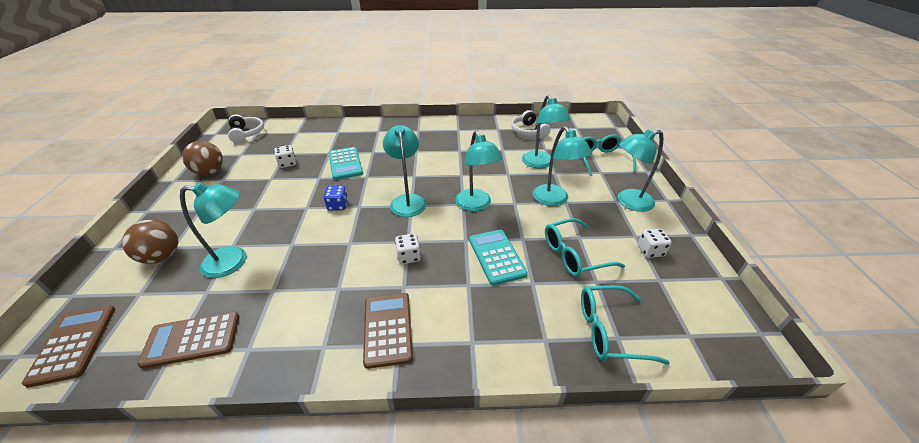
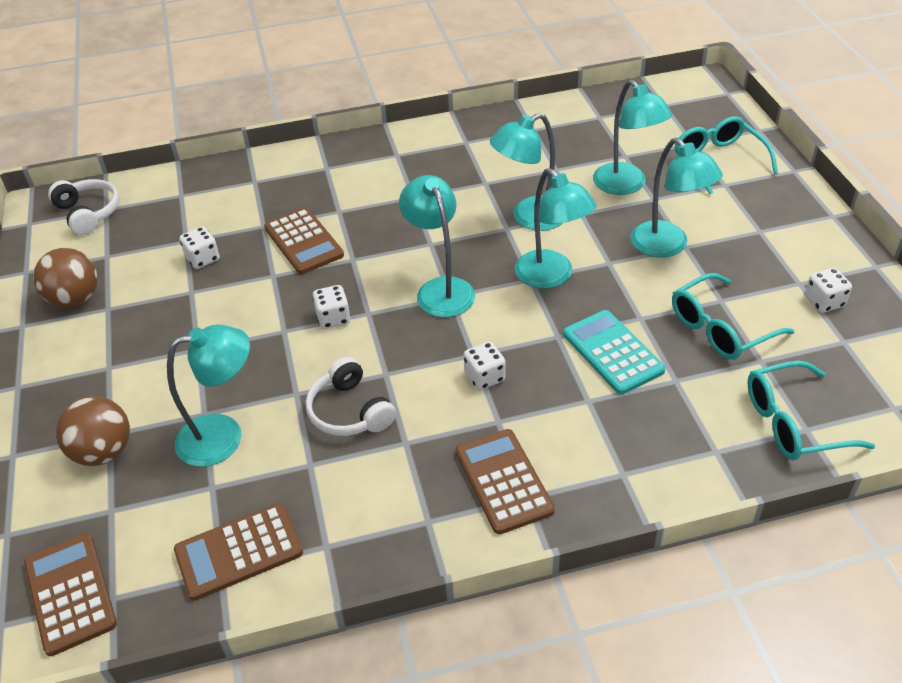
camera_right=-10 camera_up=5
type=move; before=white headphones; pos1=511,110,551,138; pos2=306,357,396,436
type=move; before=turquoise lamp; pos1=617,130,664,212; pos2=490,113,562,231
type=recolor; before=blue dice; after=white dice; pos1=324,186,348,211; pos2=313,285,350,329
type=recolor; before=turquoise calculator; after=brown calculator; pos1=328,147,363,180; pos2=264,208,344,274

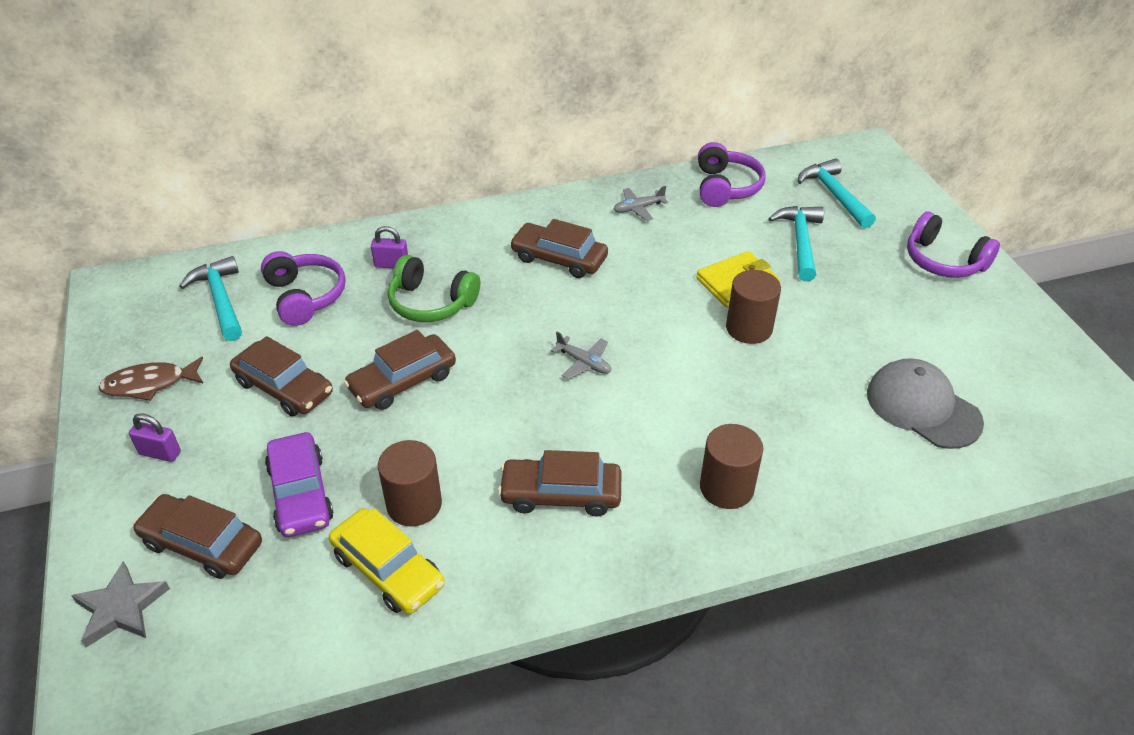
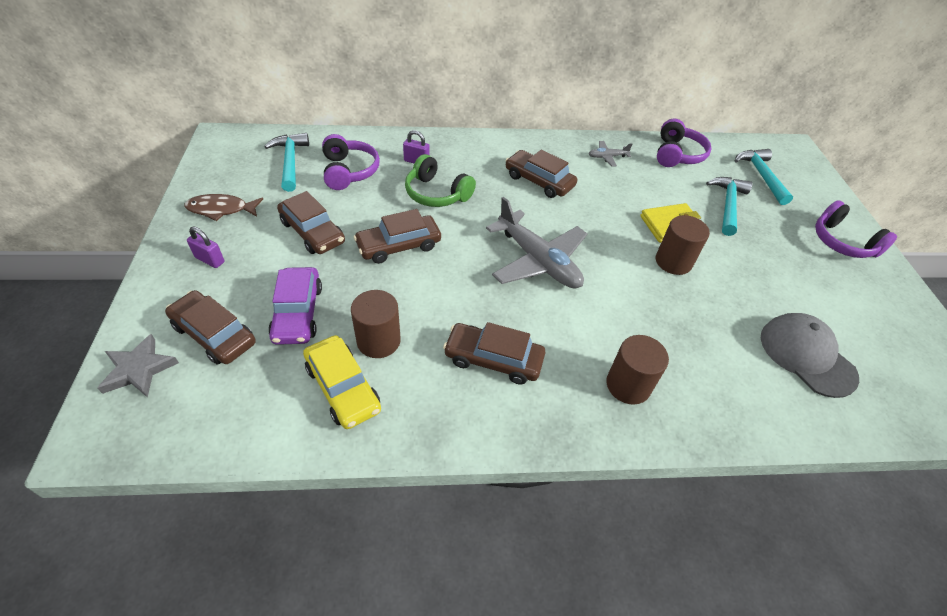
camera_right=10 camera_up=5
type=resize; before=grey plane; pos1=551,332,611,380; pos2=486,197,587,288; scale=2.24

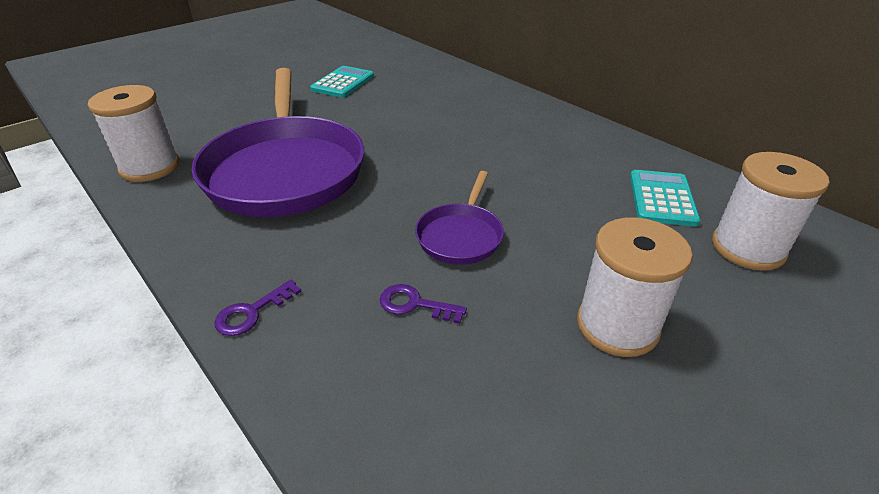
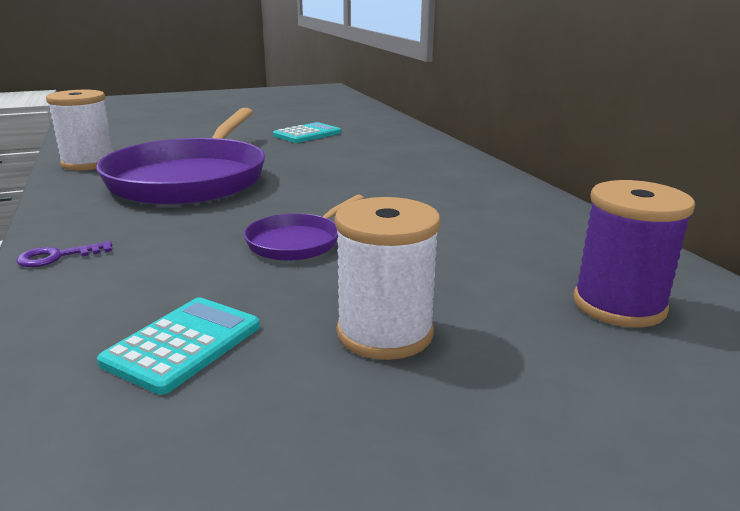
camera_right=20 camera_up=-15
type=delete; before=purple key; pos1=379,284,467,324
type=move; before=turquoise calculator; pos1=630,170,700,227; pos2=97,297,260,395
type=recolor; before=white spool; after=purple spool; pos1=712,152,829,271; pos2=574,180,695,327

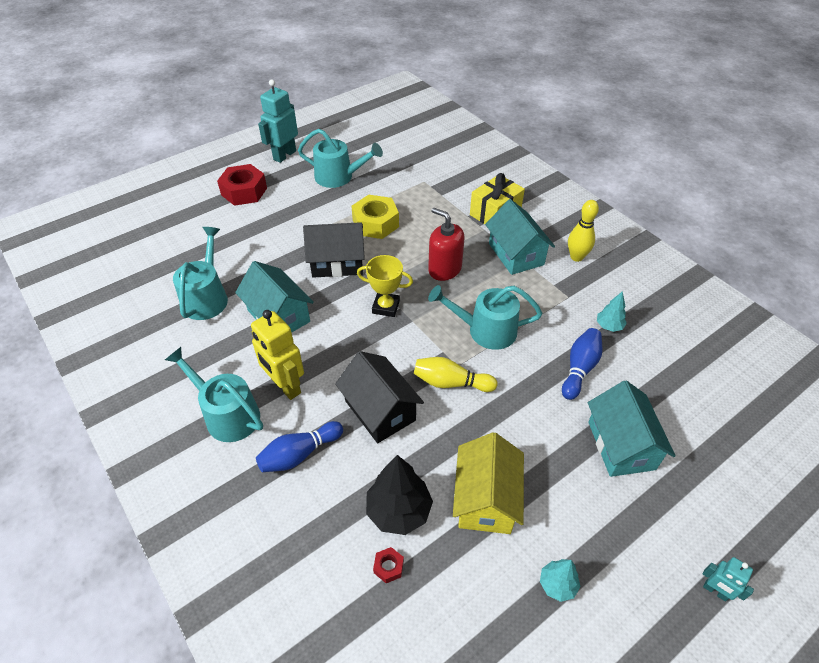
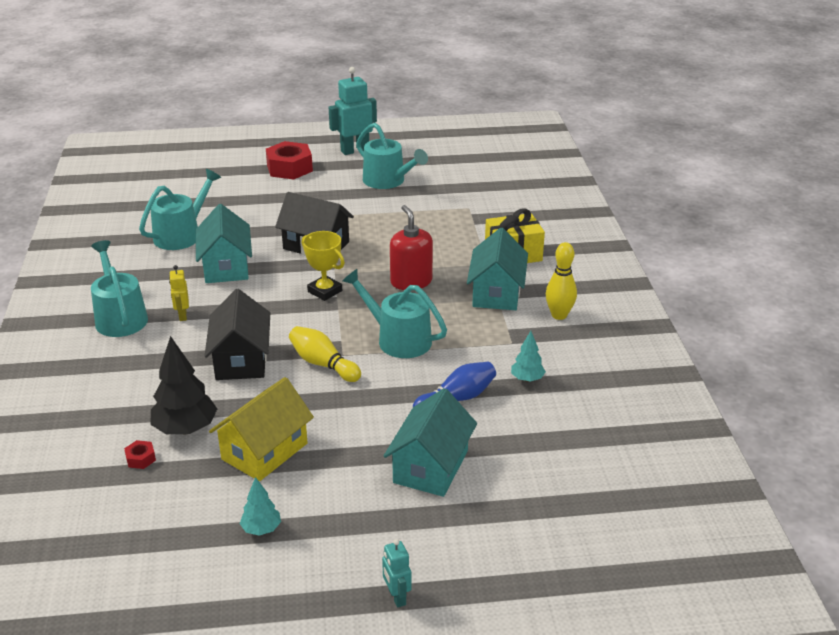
camera_right=30 camera_up=-15
type=delete; before=blue bowling pin; pos1=256,421,343,472
type=delete; before=yellow nut; pos1=351,195,399,239
type=resize; before=yellow robot; pos1=251,310,304,400; pos2=169,265,189,321; scale=0.53

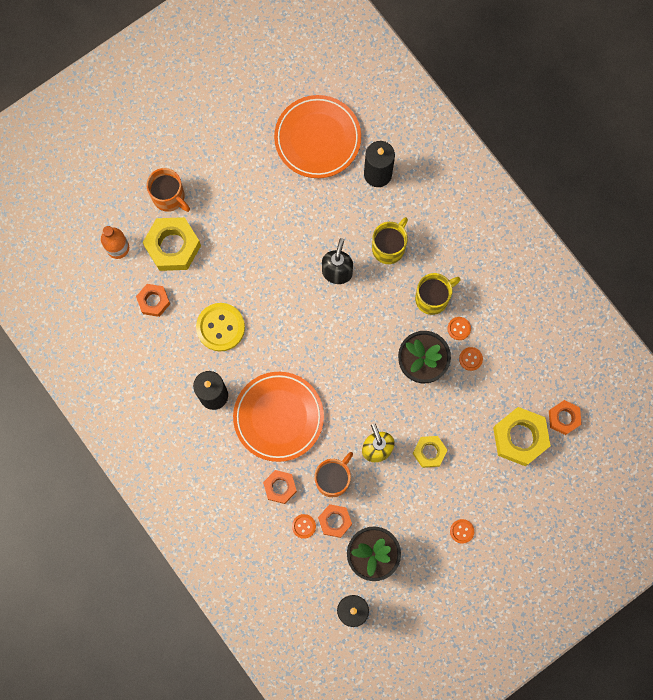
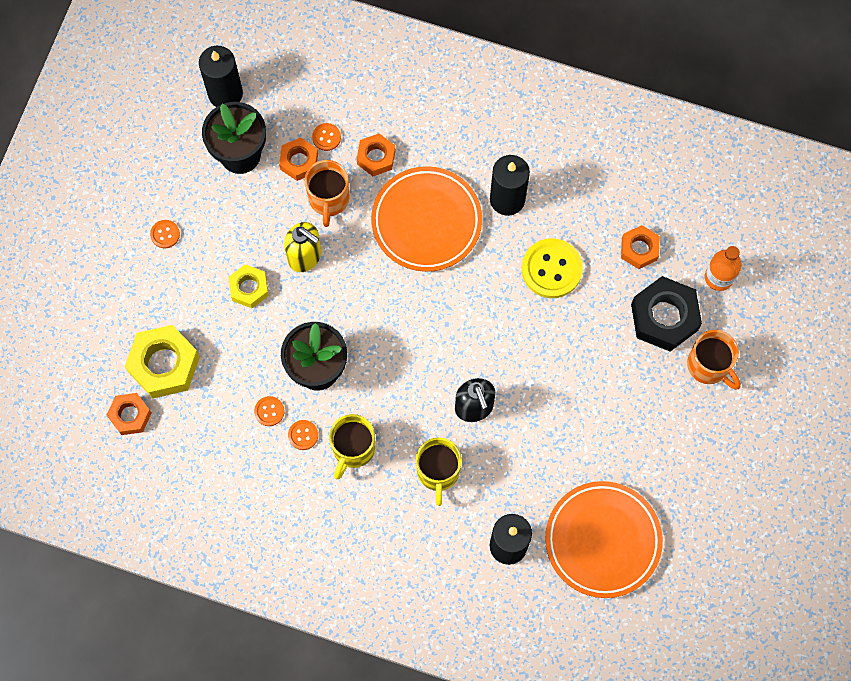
camera_right=145 camera_up=-5
type=recolor; before=yellow nut; after=black nut; pos1=142,217,201,271; pos2=631,276,702,352
type=rotate; before=orange mug; pos1=147,168,190,212; pos2=687,330,741,390; turn=-135

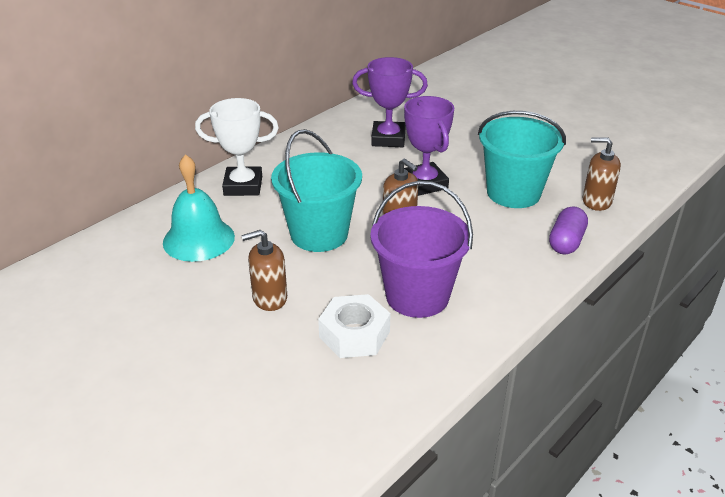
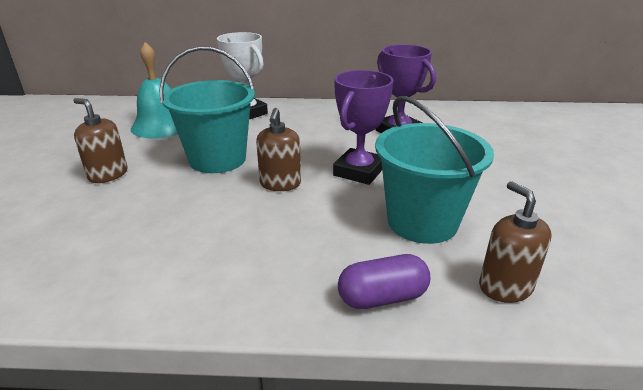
camera_right=50 camera_up=-5
type=delete; before=white nut; pos1=318,294,391,358
type=delete; before=purple bucket; pos1=370,181,473,318

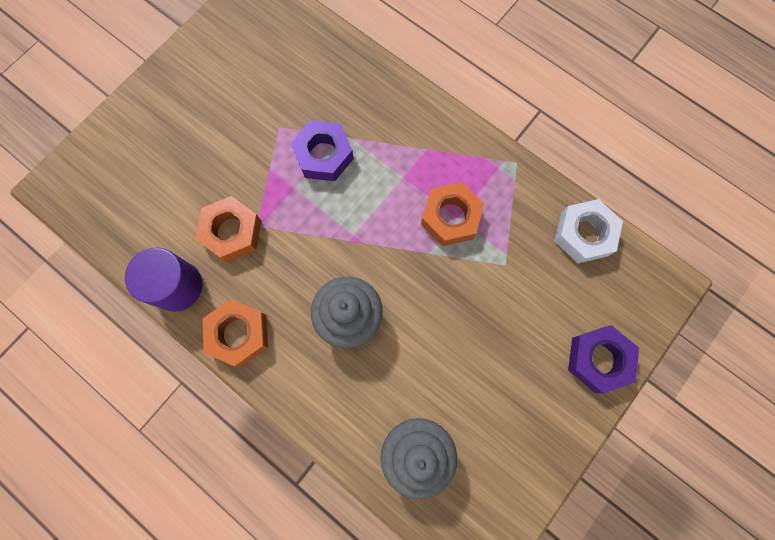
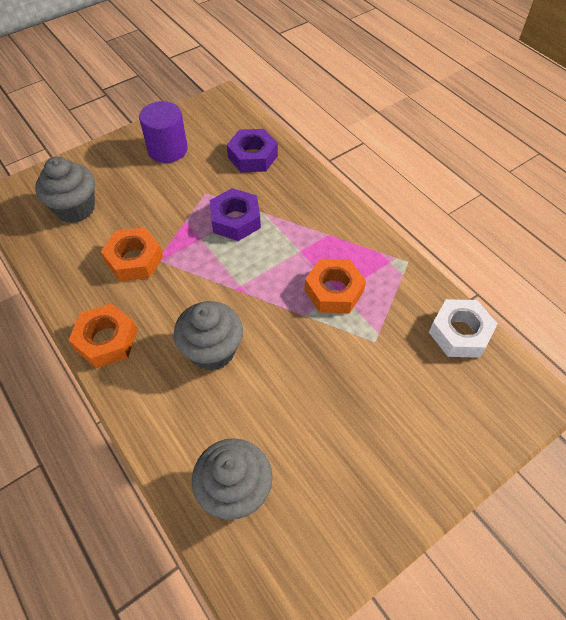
camera_right=15 camera_up=-20
type=insert; after=grey cupcake; pos2=35,157,95,223
type=move; before=purple cylinder; pos1=125,248,202,312; pos2=139,101,188,163
type=move; before=purple nut; pos1=568,325,639,393; pos2=227,129,278,172

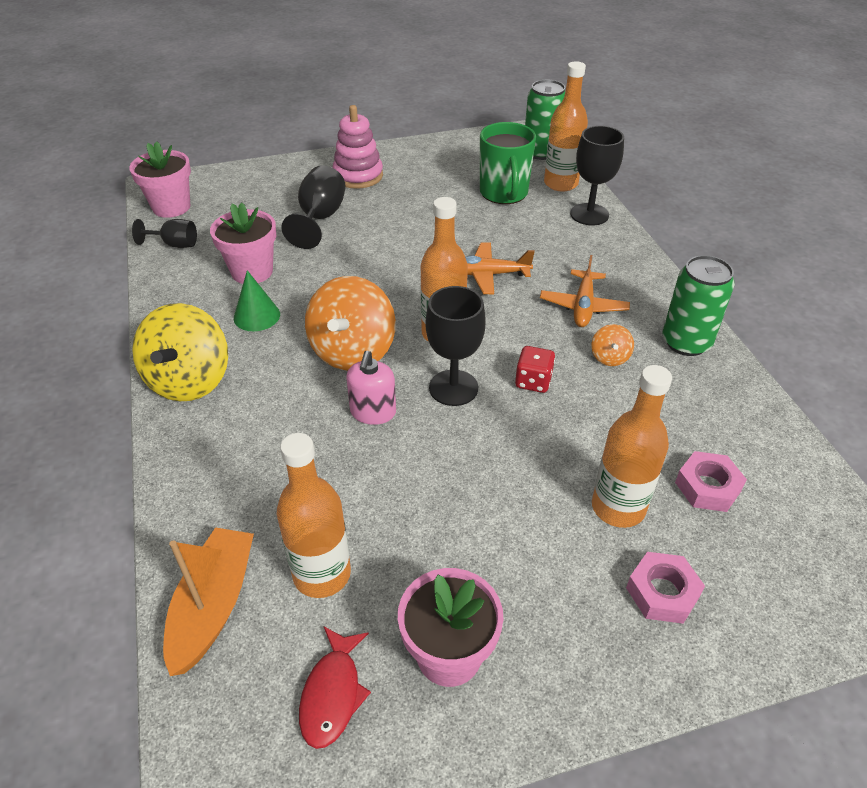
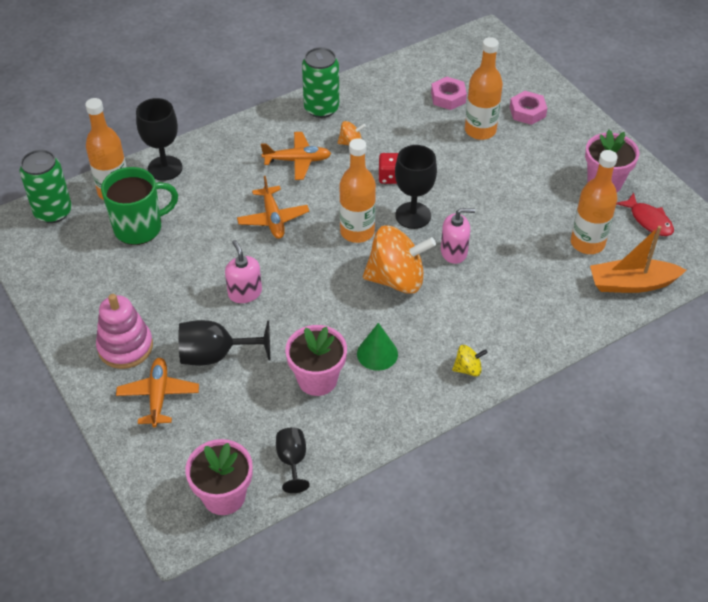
camera_right=-105 camera_up=5
type=insert; after=orange plane; pos2=116,358,199,427
type=insert; after=pink soap dispenser; pos2=225,240,262,303
type=rotate; before=red fish; pos1=299,627,371,749; pos2=616,193,674,236; turn=60
type=resize; before=yellow spinning top; pos1=132,303,228,401; pos2=452,345,488,377; scale=0.45

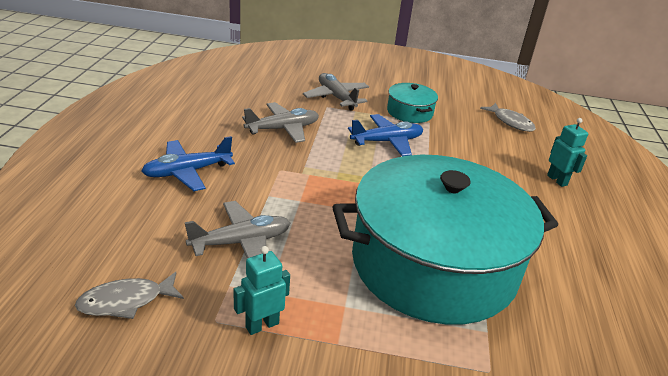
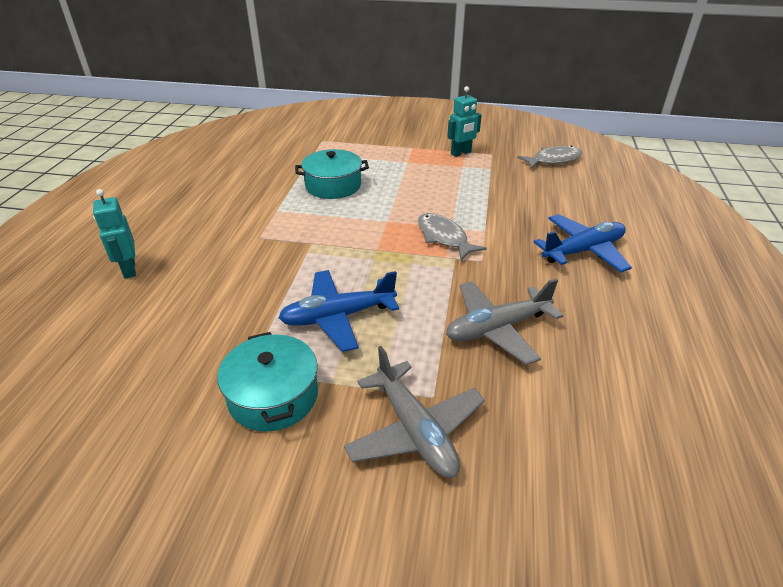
camera_right=-175 camera_up=5
type=delete; before=grey plane; pos1=185,201,290,259
type=move; before=grey fish; pos1=480,103,536,132; pos2=418,213,487,260
type=resize; before=turquoise pot; pos1=332,155,558,325; pos2=295,149,369,199; scale=0.41

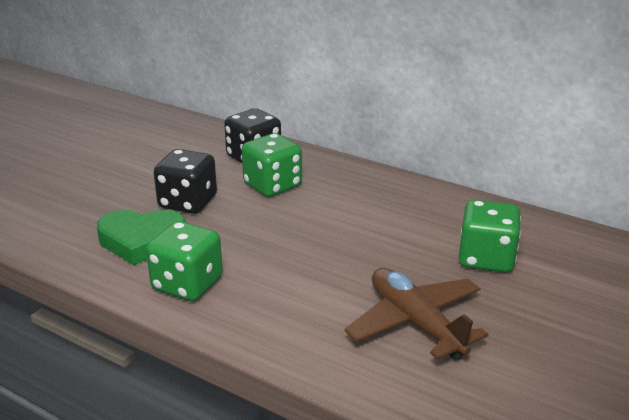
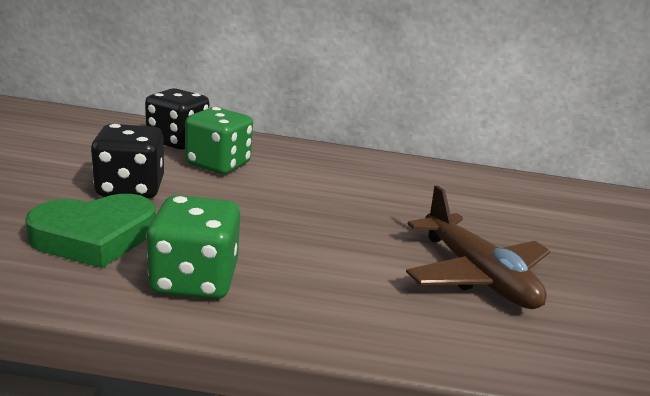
camera_right=-30 camera_up=-5
type=delete; before=green dice; pos1=459,200,521,273
type=rotate; before=brown plane; pos1=345,268,489,361; pos2=406,185,550,309; turn=-150

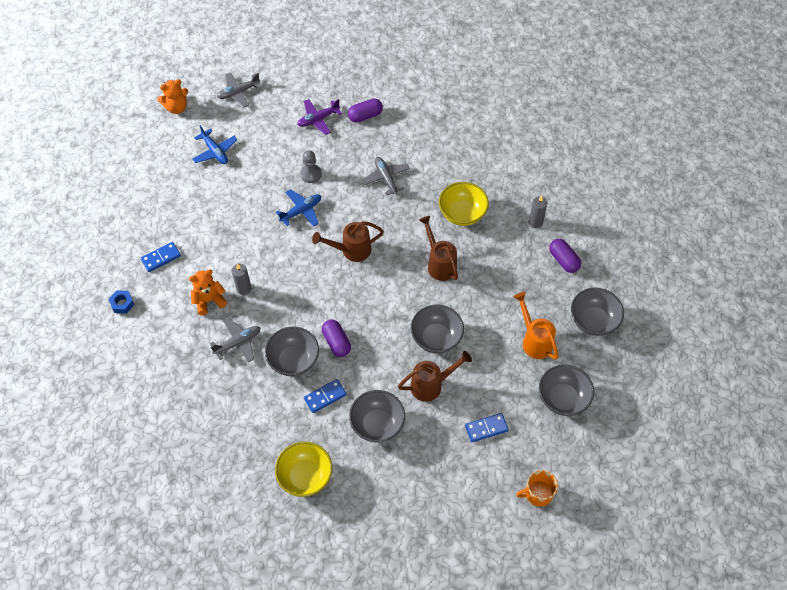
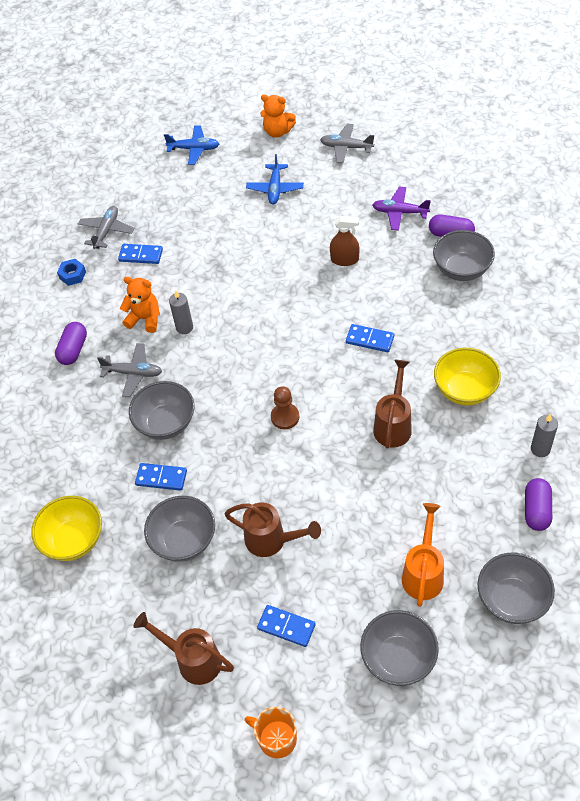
camera_right=45 camera_up=-5
type=insert; after=brown pawn; pos2=271,386,299,429
type=insert; after=blue domino; pos2=346,324,394,352
type=move; before=blue plane; pos1=276,189,321,227; pos2=164,125,219,165
type=move; before=brown watering can; pos1=312,221,384,262; pos2=133,612,234,685
type=move; before=purple capsule; pos1=322,320,351,357; pos2=55,322,87,365
type=move; before=grey plane; pos1=362,157,410,196; pos2=78,206,134,249
type=move; before=grey bowl; pos1=411,304,464,354; pos2=433,230,495,281
type=replace; before=grey pawn; after=brown spray bottle; pos1=300,150,322,183; pos2=330,216,360,266

